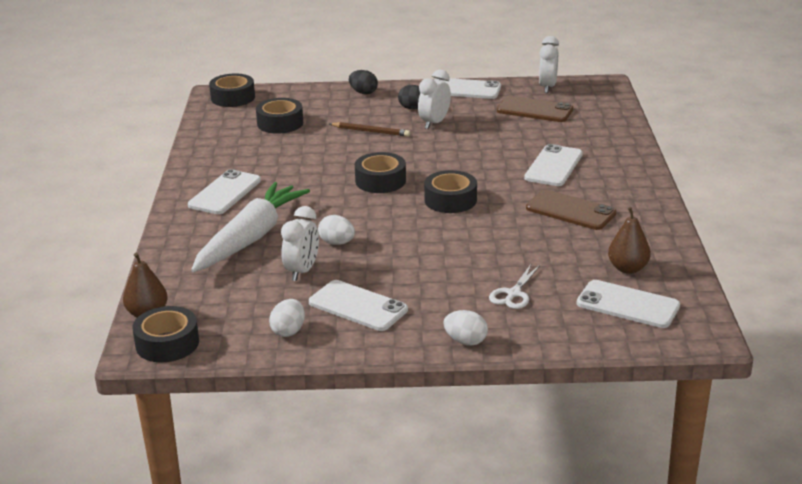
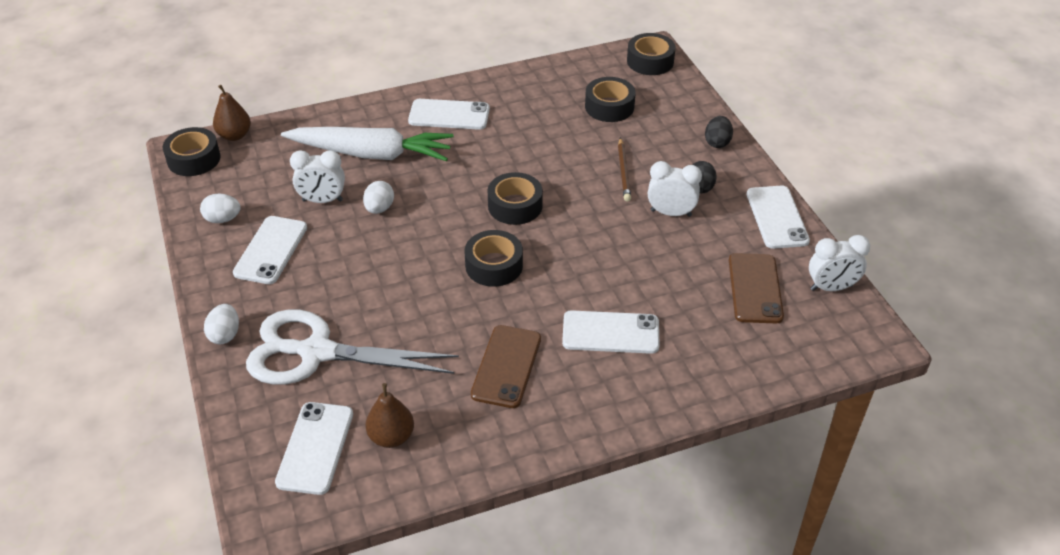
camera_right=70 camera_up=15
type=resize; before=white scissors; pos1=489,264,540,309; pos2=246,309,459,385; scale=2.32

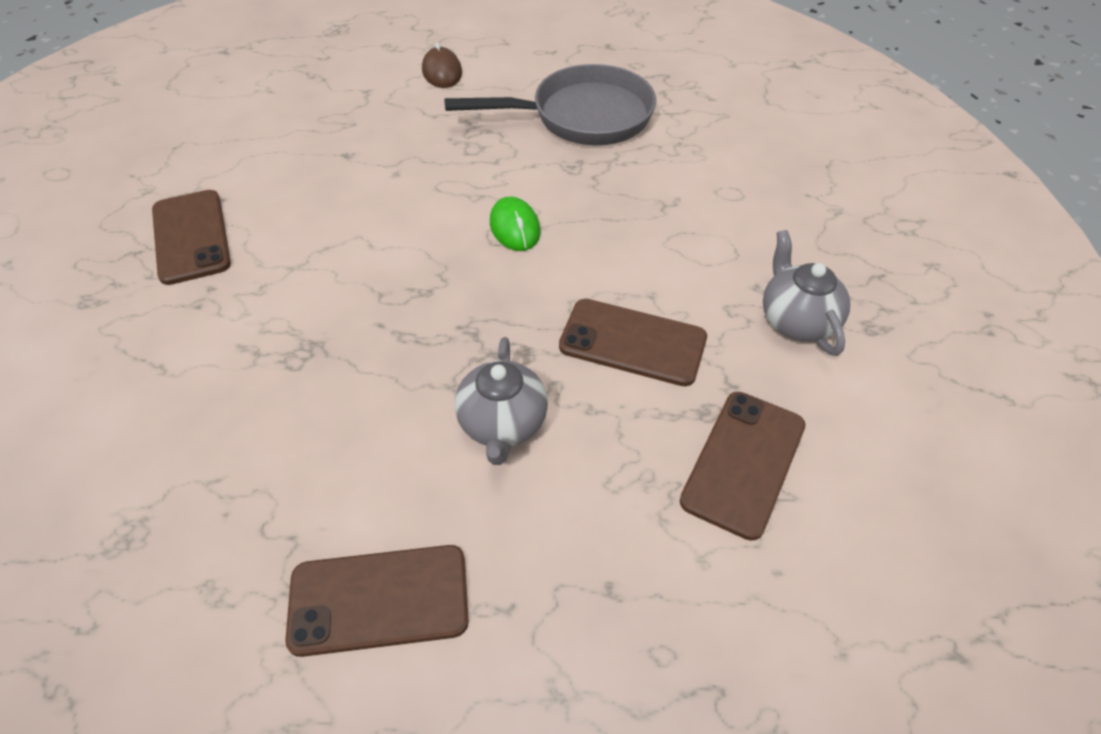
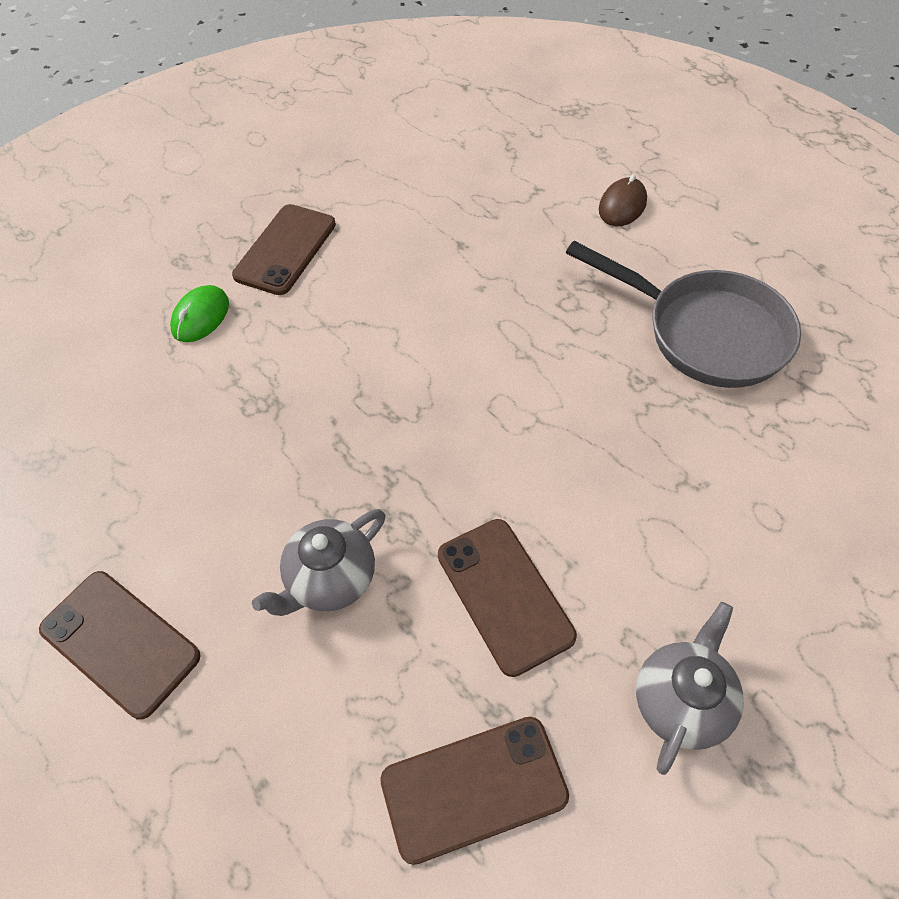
camera_right=45 camera_up=5
type=move; before=green mouse; pos1=490,196,541,251; pos2=170,285,229,342

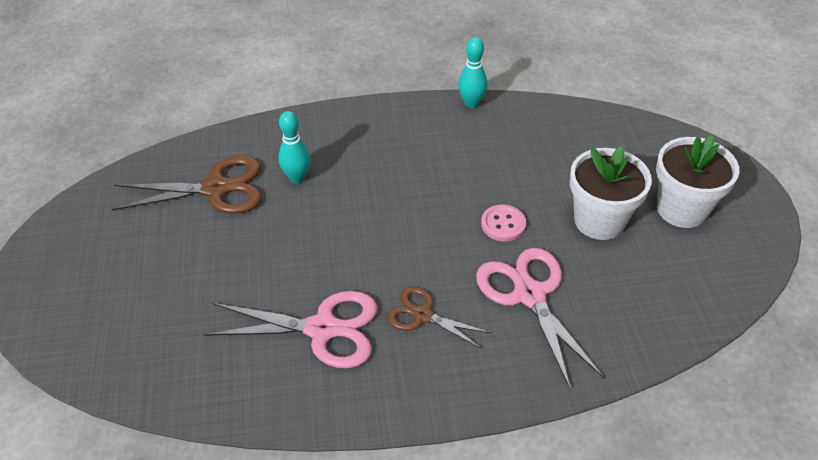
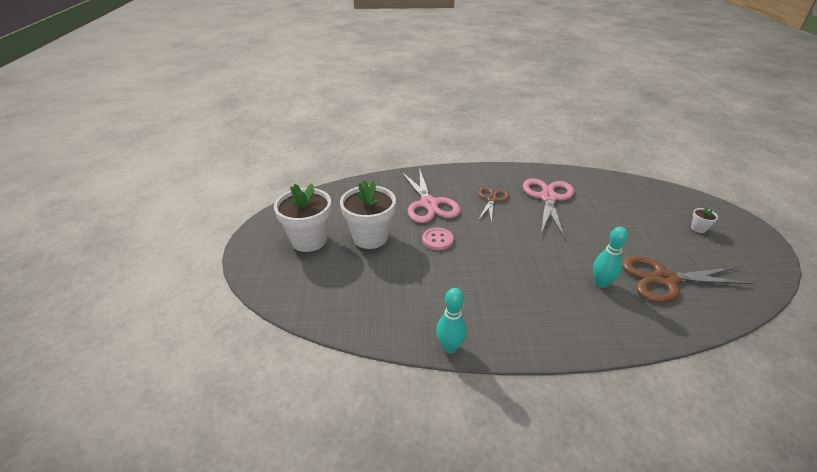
camera_right=-175 camera_up=-10
type=insert; after=white flower pot; pos2=691,207,718,233
type=rotate; before=pink scissors; pos1=203,291,378,368; pos2=523,178,574,238; turn=90
type=rotate; before=brown scissors; pos1=387,286,492,349; pos2=478,187,509,223; turn=-105

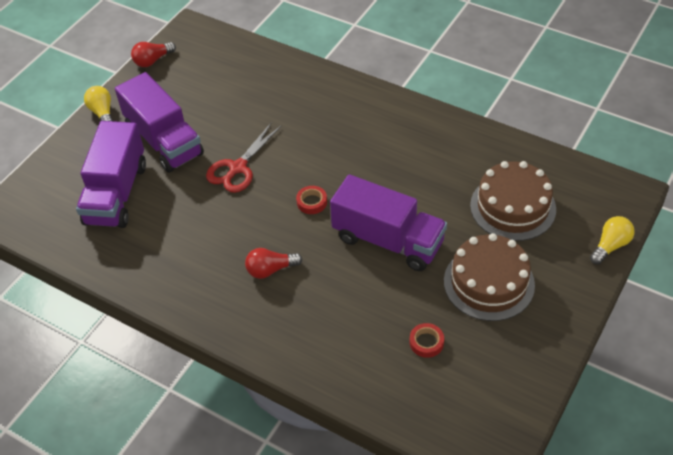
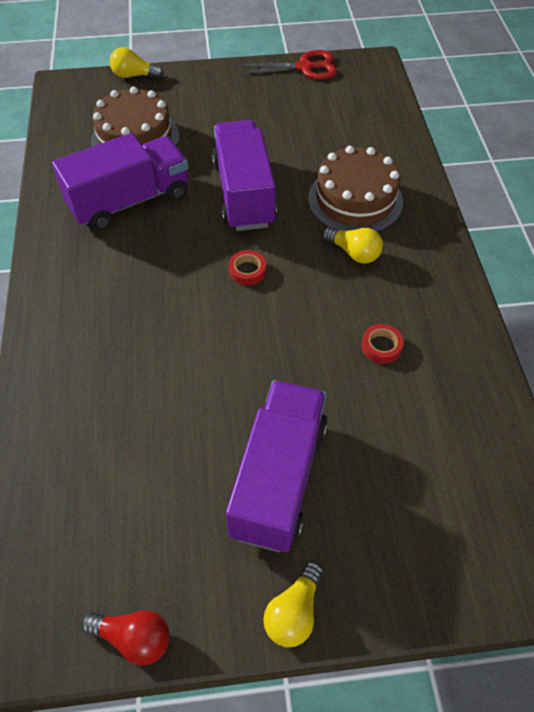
camera_right=-130 camera_up=5
type=move; before=purple truck; pos1=76,121,146,228; pos2=52,133,188,231
type=move; before=red scissors; pos1=206,122,281,193; pos2=237,50,337,80
type=move; before=red tape; pos1=410,323,444,358; pos2=361,324,404,364
type=move; before=brown cake; pos1=444,233,535,321; pos2=308,146,403,232
type=recolor; before=red light bulb; after=yellow light bulb; pos1=245,248,302,279; pos2=322,227,383,264

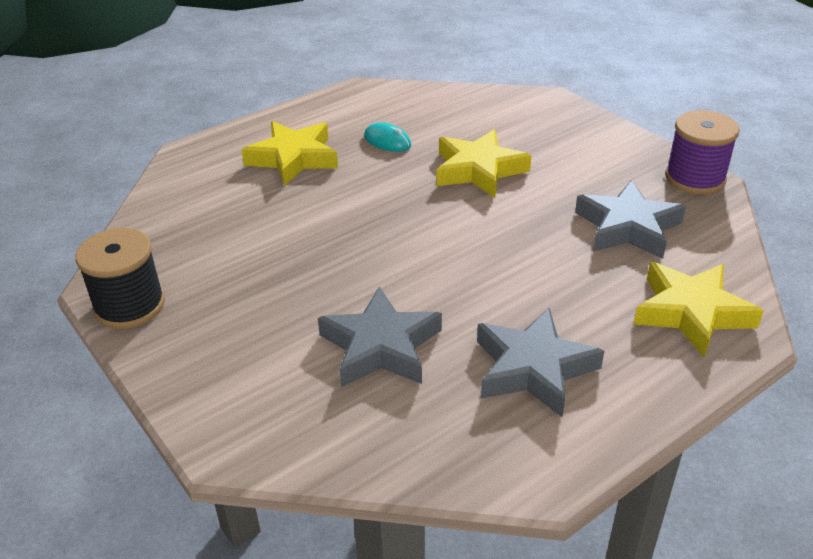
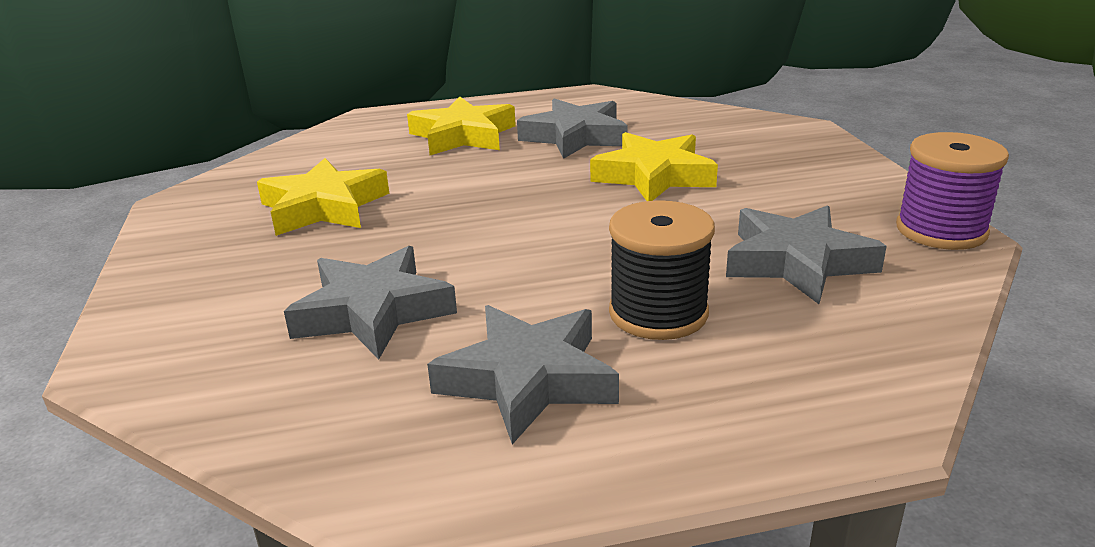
camera_right=25 camera_up=-10
type=move; before=black spool; pos1=75,228,165,329; pos2=609,200,715,340
type=move; before=yellow star; pos1=634,262,764,357; pos2=257,158,389,236
type=replace; before=turquoise mouse; after=grey star; pos1=364,122,411,152; pos2=517,99,628,159

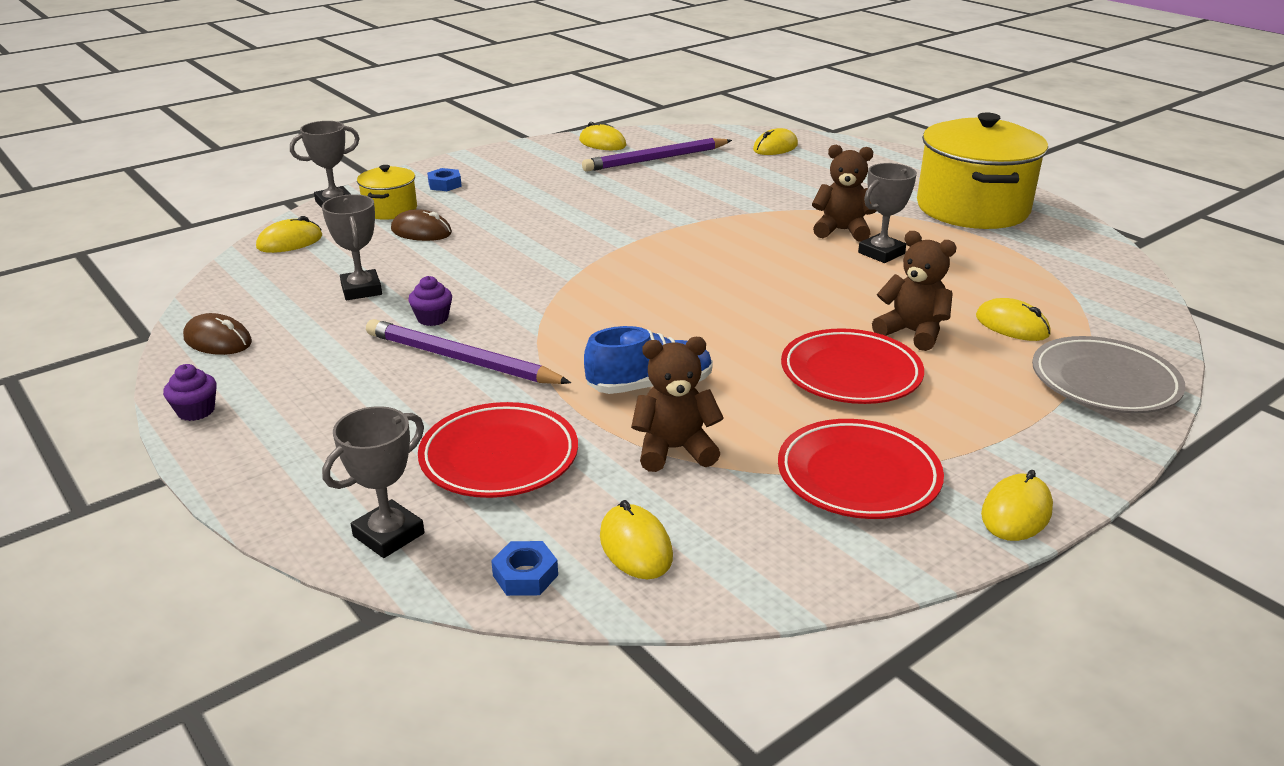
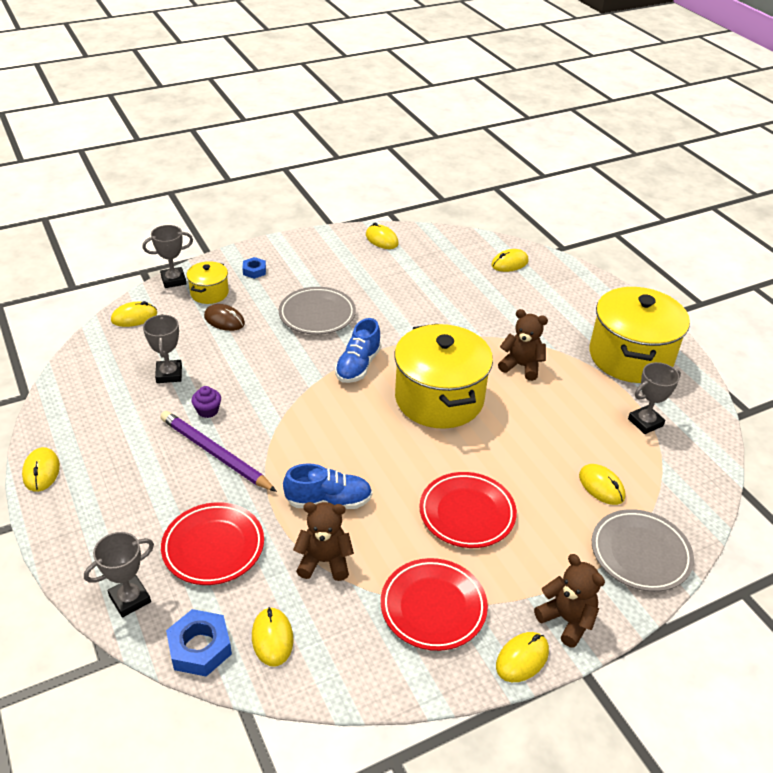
camera_right=10 camera_up=10
type=delete; before=brown mouse; pos1=183,313,252,355
type=delete; before=purple pencil; pos1=582,138,732,172
type=insert; after=grey plate; pos2=279,287,356,335
type=insert; after=blue shoe; pos2=335,318,381,383
type=insert; after=yellow pot; pos2=394,324,493,429
type=move; before=grey trophy; pos1=858,163,917,263; pos2=628,362,681,434
type=move; before=brown teddy bear; pos1=872,231,957,351; pos2=534,554,605,648
type=replace; before=purple cupcake; after=yellow mouse; pos1=163,364,217,421; pos2=22,447,60,492
type=resize; before=blue nut; pos1=491,541,558,596; pos2=166,609,232,677; scale=1.66

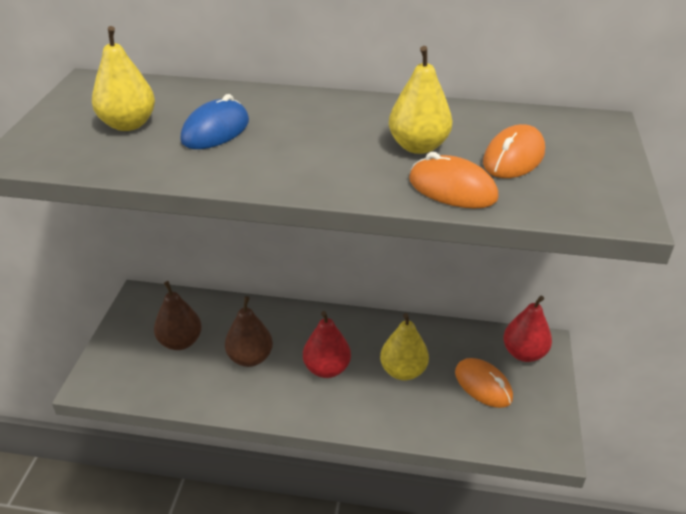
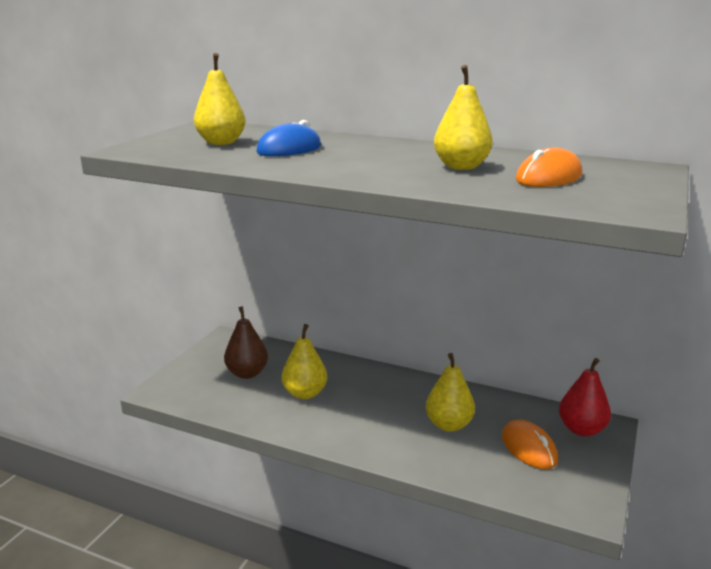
camera_right=15 camera_up=-15
type=delete; before=red pear; pos1=303,311,351,378
type=delete; before=orange mouse; pos1=409,152,499,208
type=recolor; before=brown pear; after=yellow pear; pos1=225,296,273,367; pos2=282,324,327,399

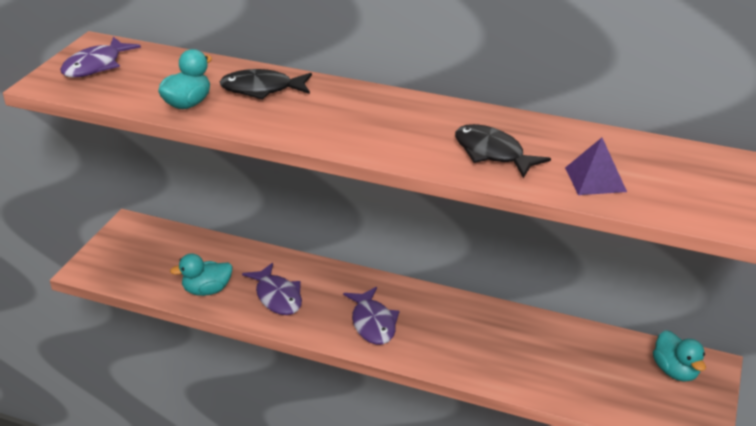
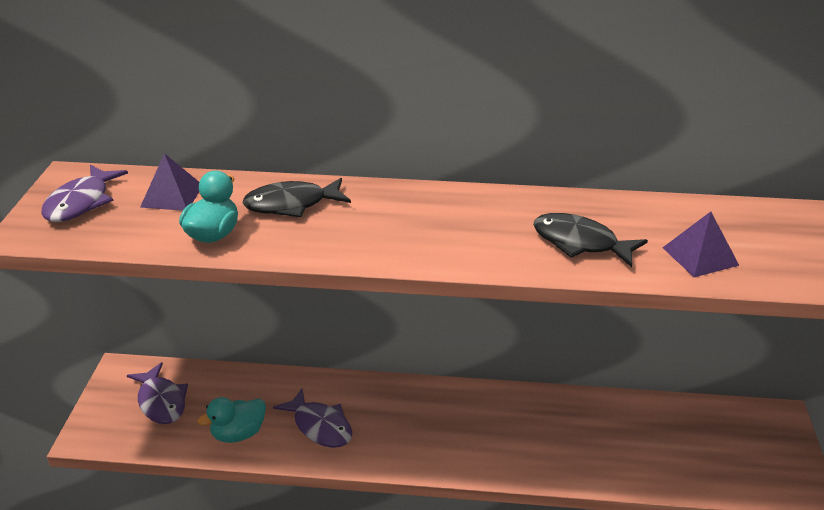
camera_right=-15 camera_up=0
type=delete; before=turquoise duck; pos1=653,330,706,382
type=insert; after=purple pyramid; pos2=140,153,199,211
type=move; before=purple fish; pos1=343,287,399,345; pos2=127,362,188,424

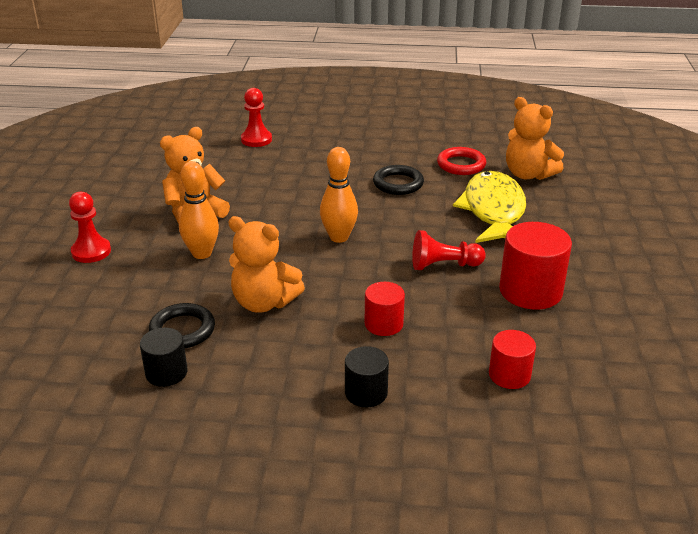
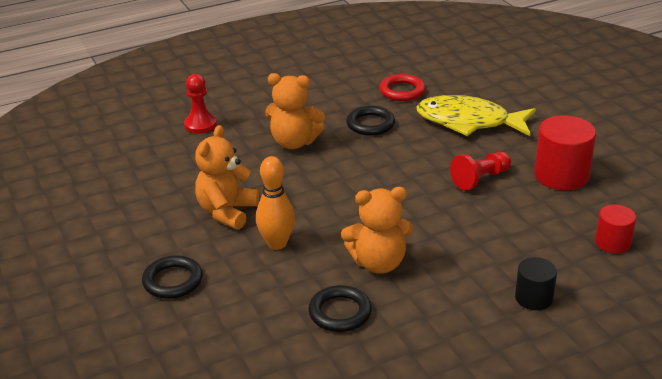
camera_right=-30 camera_up=0
type=delete; before=black cylinder; pos1=140,328,188,387
type=delete; before=orange bowling pin; pos1=320,147,358,243
type=delete; before=red cylinder; pos1=365,282,405,336
type=move; before=orange teddy bear; pos1=506,97,564,180; pos2=265,73,325,149
type=replace; before=red pawn; after=black ring; pos1=69,192,111,263; pos2=142,255,203,299
type=rotate; before=yellow fish; pos1=453,171,526,243; pos2=416,95,536,136; turn=-45

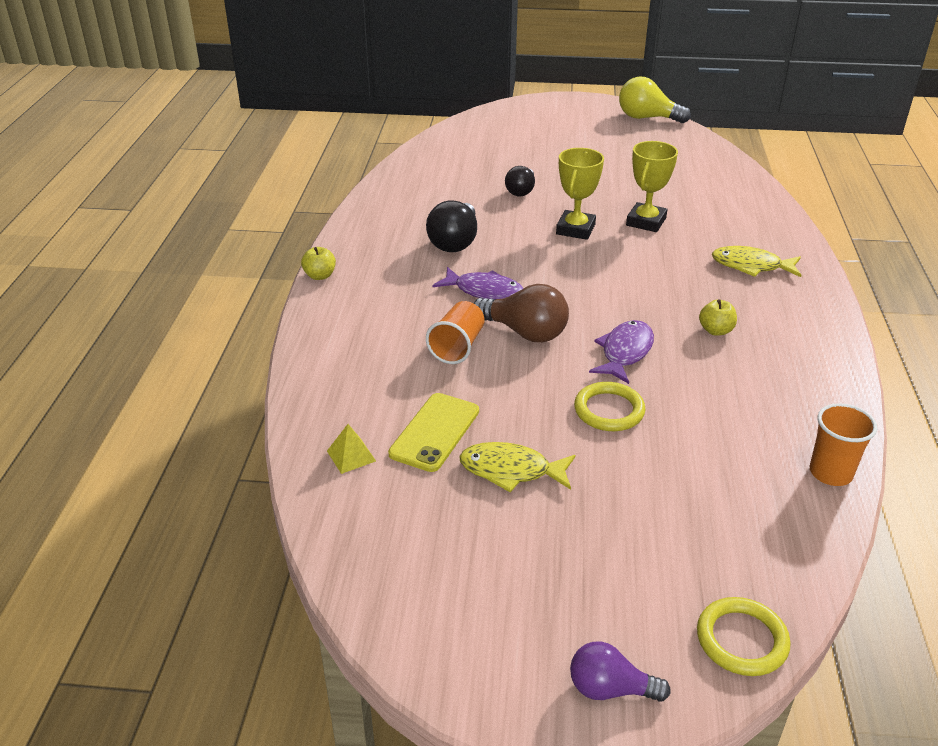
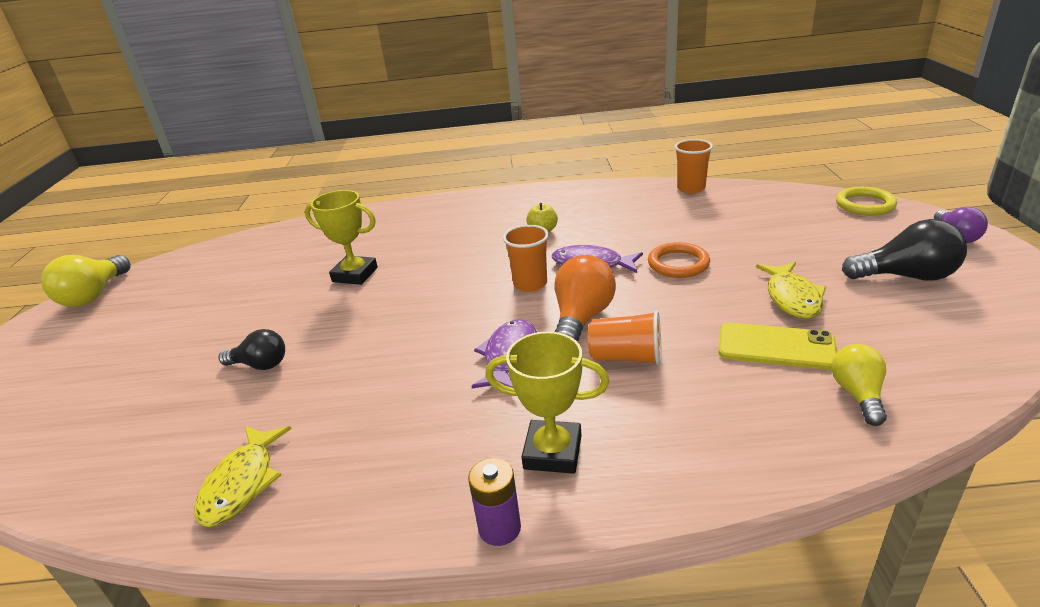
camera_right=-95 camera_up=-5
type=insert; after=orange cup; pos2=503,225,549,292
type=move; before=black light bulb; pos1=426,201,477,252; pos2=842,219,967,280
type=move; before=yellow trophy; pos1=556,148,604,240; pos2=485,332,610,474
type=move; before=yellow fish; pos1=712,246,801,277; pos2=194,426,292,527
type=replace; before=yellow apple; after=purple battery; pos1=301,247,336,280; pos2=468,458,521,546
type=replace; before=yellow pyramid; after=yellow light bulb; pos1=327,424,376,474; pos2=831,344,887,426
type=recolor; before=brown light bulb; after=orange light bulb; pos1=474,284,569,342; pos2=554,255,616,342
type=recolor; before=yellow ring; after=orange ring; pos1=574,382,645,431; pos2=648,242,710,278

